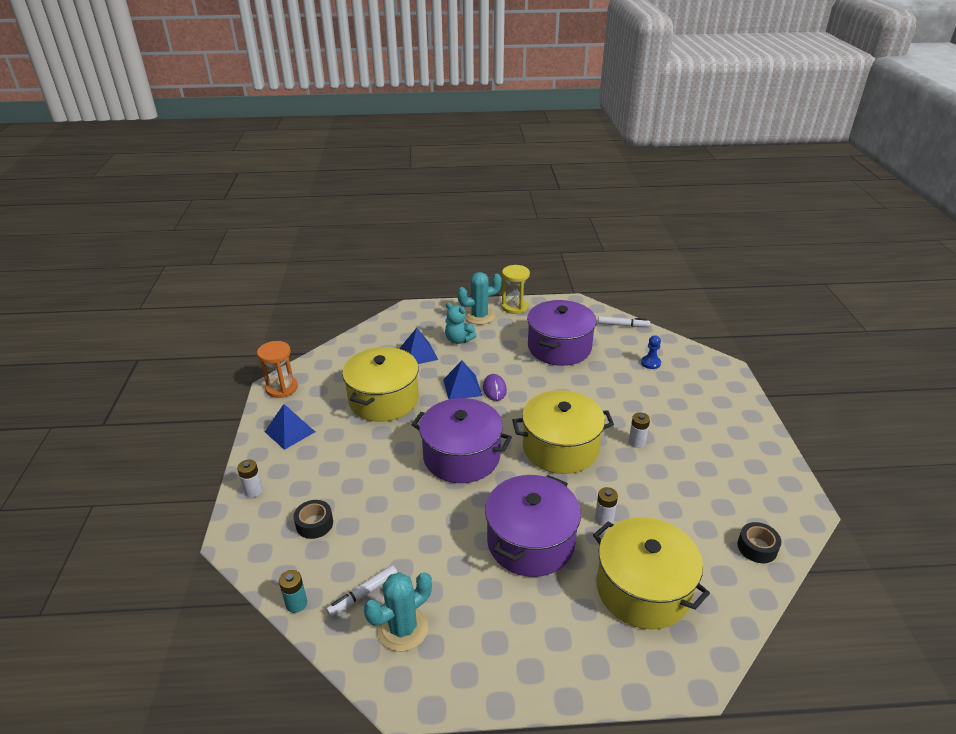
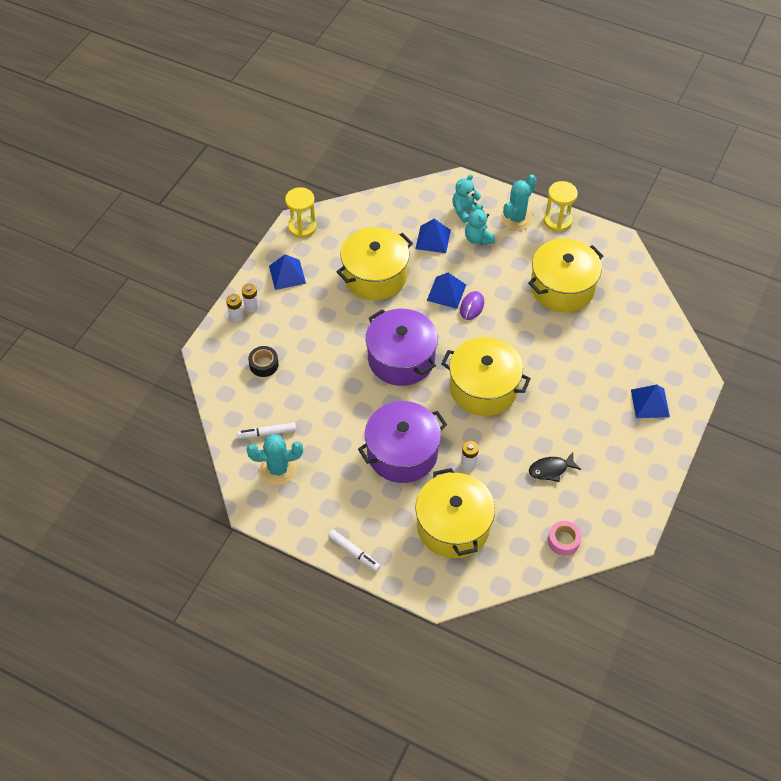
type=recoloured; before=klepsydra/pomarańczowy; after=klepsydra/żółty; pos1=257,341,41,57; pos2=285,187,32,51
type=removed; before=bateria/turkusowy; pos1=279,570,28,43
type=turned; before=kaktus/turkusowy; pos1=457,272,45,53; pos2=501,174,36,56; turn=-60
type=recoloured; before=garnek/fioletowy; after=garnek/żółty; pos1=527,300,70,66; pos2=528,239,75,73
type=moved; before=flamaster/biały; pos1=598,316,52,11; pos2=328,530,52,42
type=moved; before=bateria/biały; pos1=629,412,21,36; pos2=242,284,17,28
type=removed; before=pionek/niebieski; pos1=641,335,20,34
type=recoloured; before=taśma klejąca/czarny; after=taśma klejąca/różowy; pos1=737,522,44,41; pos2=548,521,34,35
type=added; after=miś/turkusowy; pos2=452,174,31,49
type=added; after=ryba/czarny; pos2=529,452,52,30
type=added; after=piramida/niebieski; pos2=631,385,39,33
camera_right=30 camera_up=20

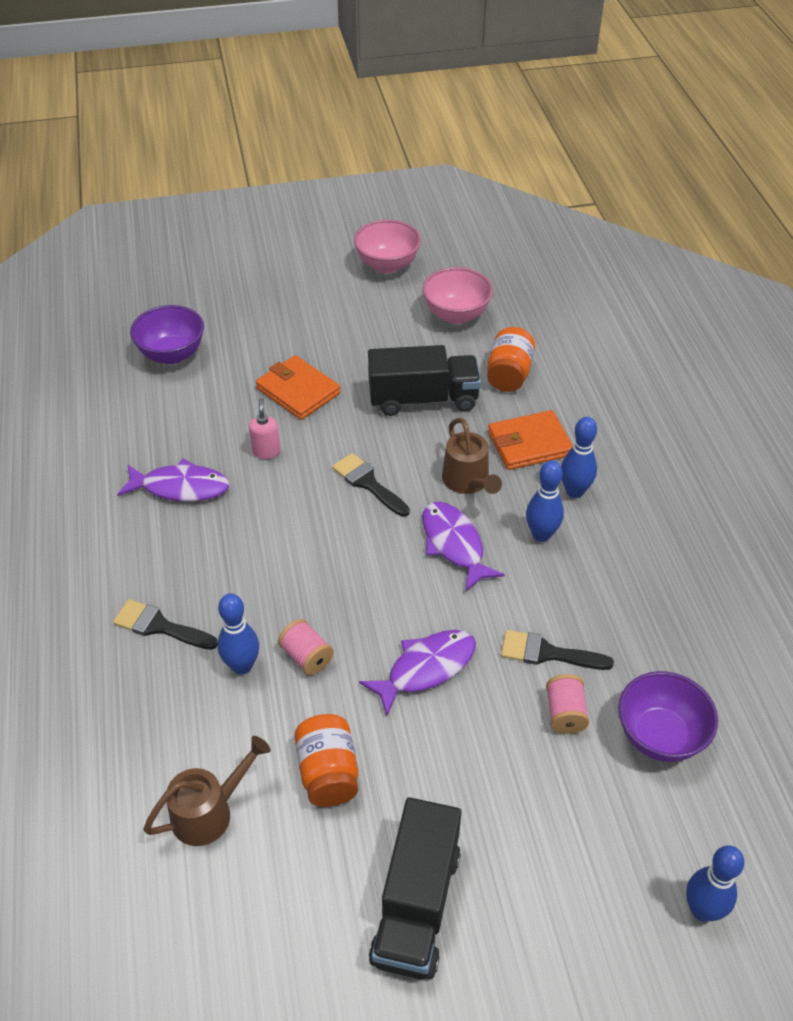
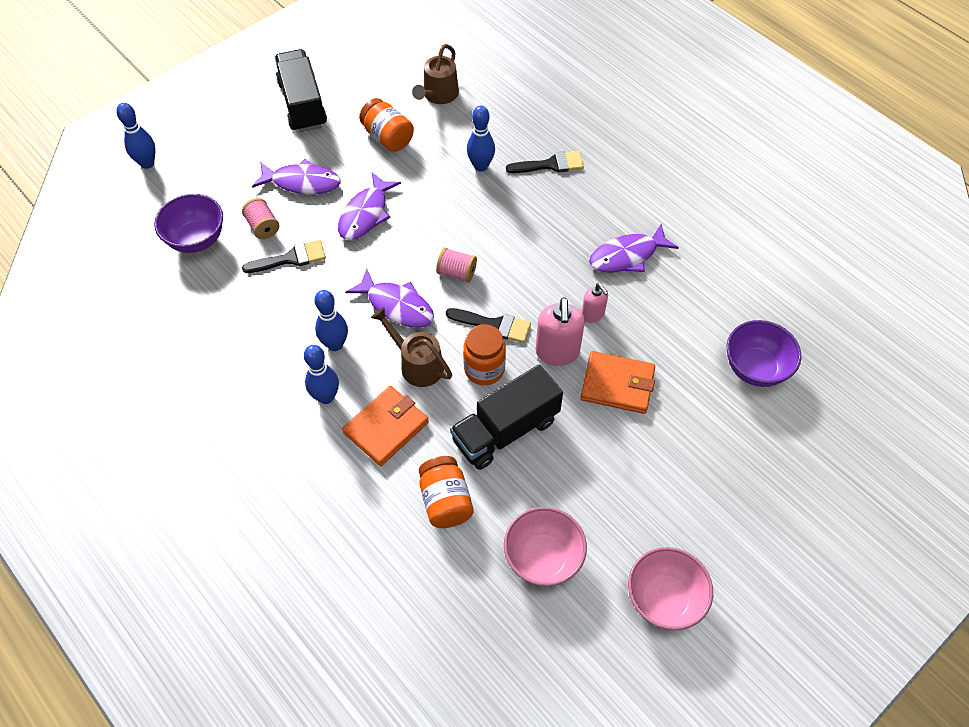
type=moved; before=szpulka/różowy; pos1=278,619,56,56; pos2=436,247,41,36
type=added; after=ryba/fioletowy; pos2=252,159,89,36
type=added; after=słoik/pomarańczowy; pos2=463,324,43,61
type=added; after=dozownik mydła/różowy; pos2=535,297,50,69
camera_right=150 camera_up=10

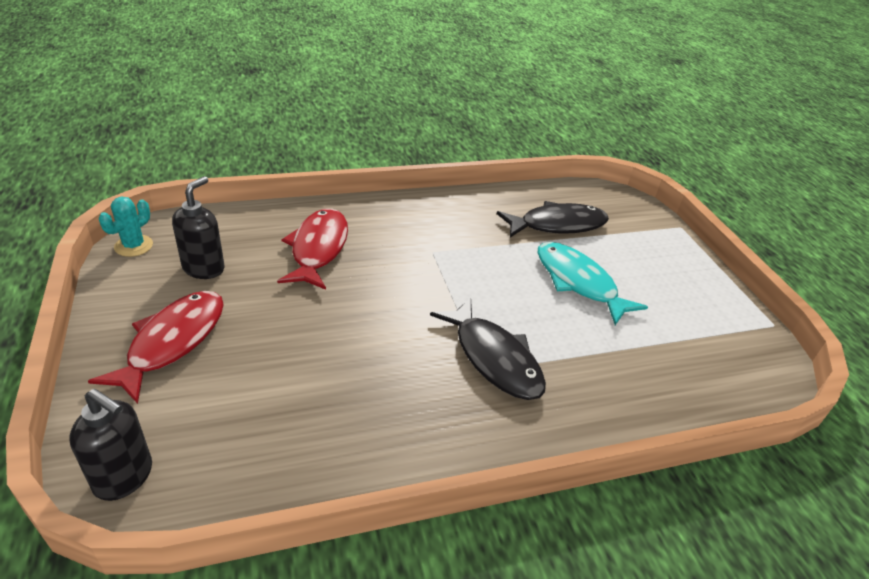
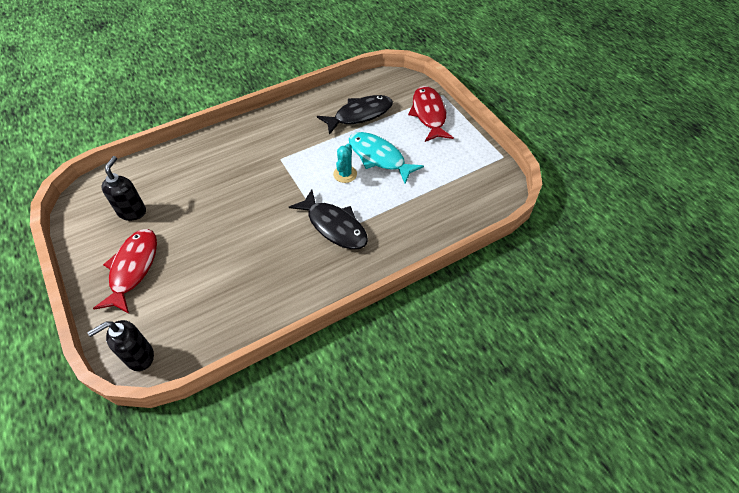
type=turned; before=dozownik mydła/czarny; pos1=69,389,83,112; pos2=88,320,66,51; turn=135
type=moved; before=kaktus/turkusowy; pos1=99,197,54,60; pos2=333,144,24,39
type=moved; before=ryba/czerwony; pos1=277,208,71,82; pos2=408,86,46,56
camera_right=-10 camera_up=15

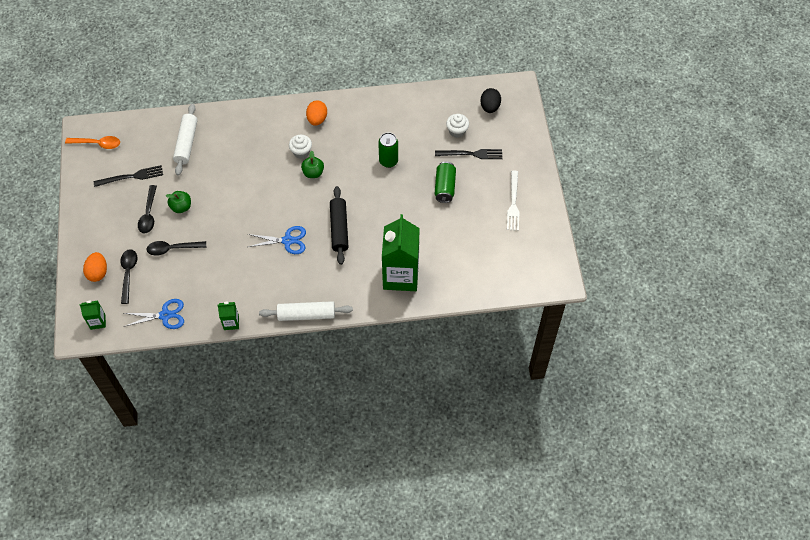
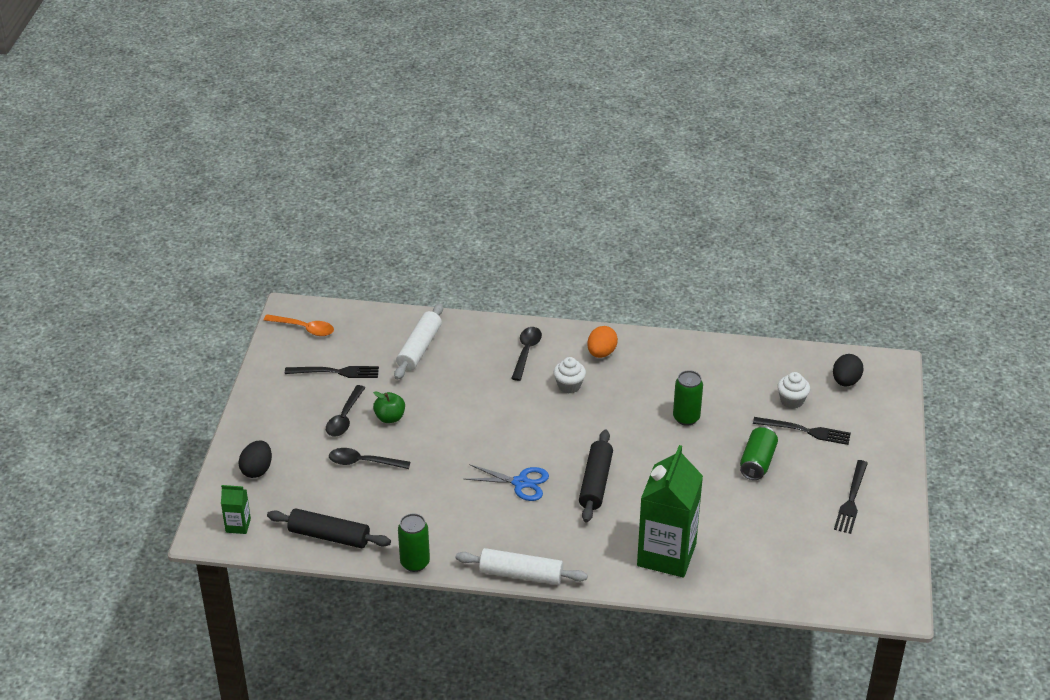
type=recoloured; before=jajko/pomarańczowy; after=jajko/czarny; pos1=83,252,24,30; pos2=238,440,34,38
type=moved; before=łyżka/czarny; pos1=121,249,16,55; pos2=511,327,31,54
type=replaced; before=nożyczki/niebieski; after=wałek do ciasta/czarny; pos1=123,299,61,30; pos2=267,508,124,40
type=replaced; before=karton mleka/zielony; after=puszka/zielony; pos1=218,302,21,28; pos2=398,514,32,58
type=removed; before=jabłko/zielony; pos1=301,151,23,27
type=recoloured; before=widelec/biały; after=widelec/czarny; pos1=507,171,12,60; pos2=834,460,34,74
camera_right=15 camera_up=-20

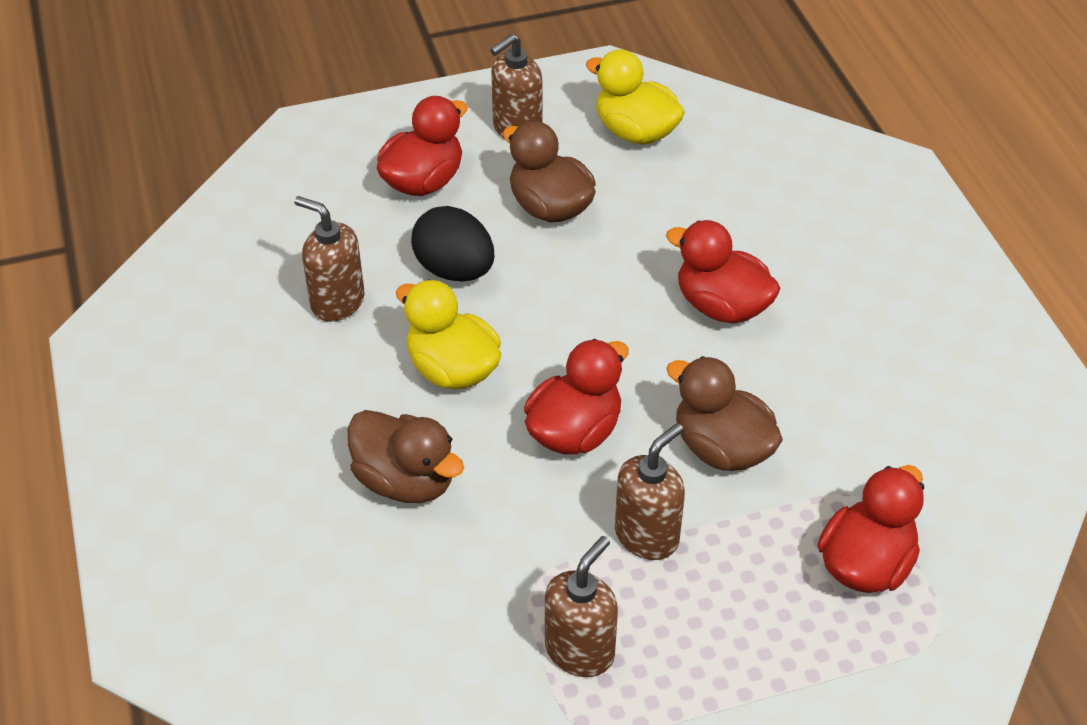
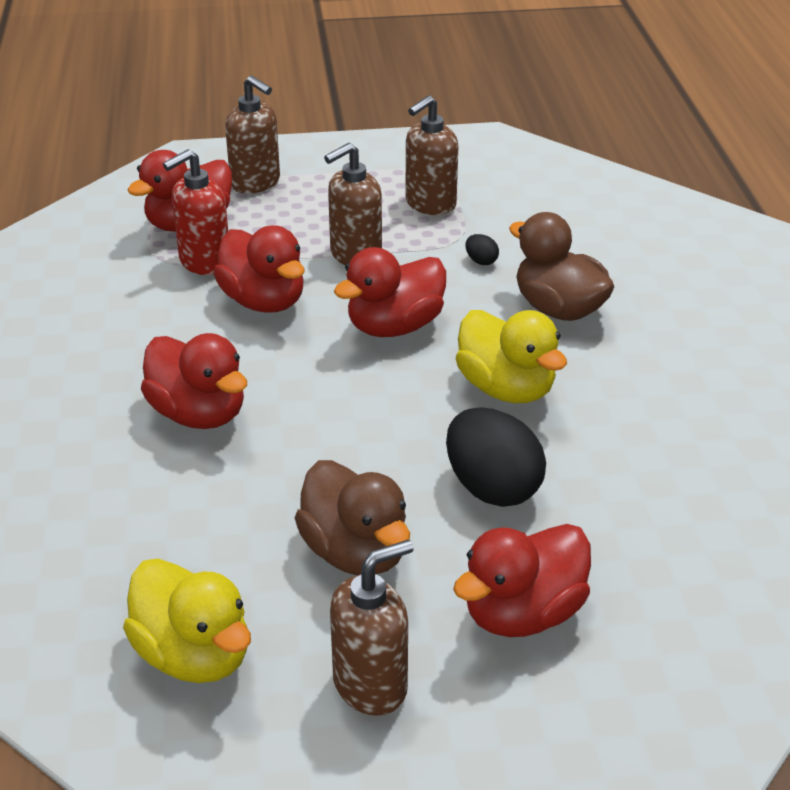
type=moved; before=dozownik mydła/brązowy; pos1=294,196,71,126; pos2=225,76,55,118
type=recoloured; before=kaczka/brązowy; after=kaczka/czerwony; pos1=666,356,117,115; pos2=214,225,91,88
type=added; after=dozownik mydła/czerwony; pos2=163,149,65,126
type=added; after=jajko/czarny; pos2=466,234,33,31
camera_right=-170 camera_up=-10

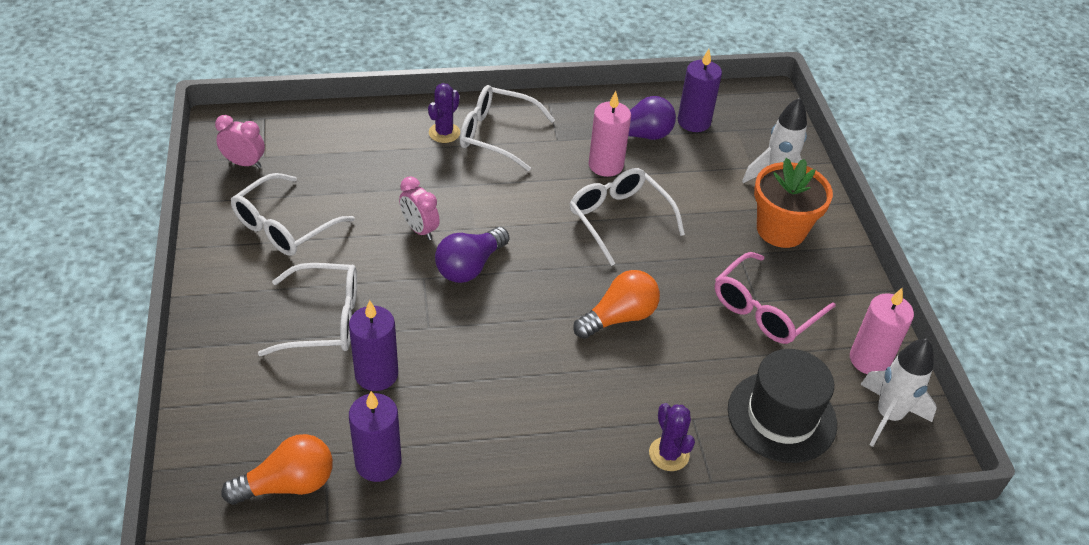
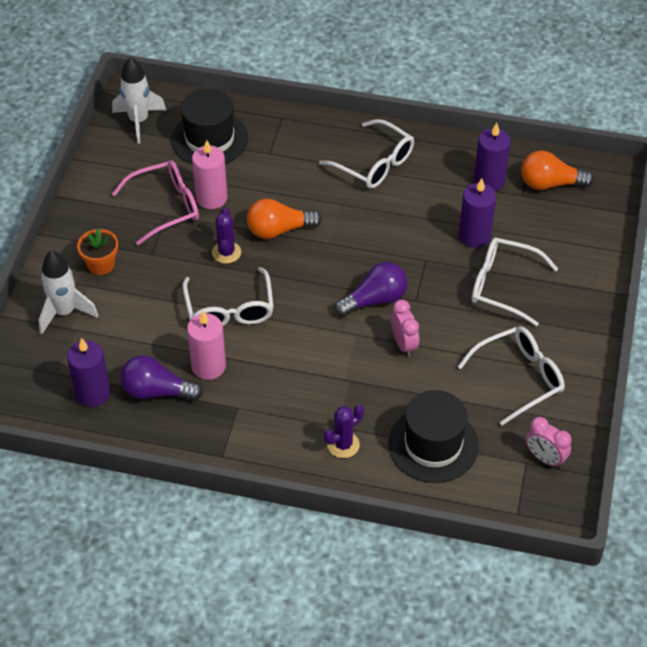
type=moved; before=okulary/biały; pos1=460,85,95,86; pos2=319,119,95,70
type=moved; before=kaktus/fioletowy; pos1=649,403,46,68; pos2=212,208,29,56
type=resized; before=doniczka/pomarańczowy; pos1=754,158,79,90; pos2=77,228,41,47; scale=0.62
type=moved; before=świeca/różowy; pos1=850,288,64,86; pos2=192,140,35,69
type=added; after=kapelusz/czarny; pos2=388,390,91,93
camera_right=-155 camera_up=5

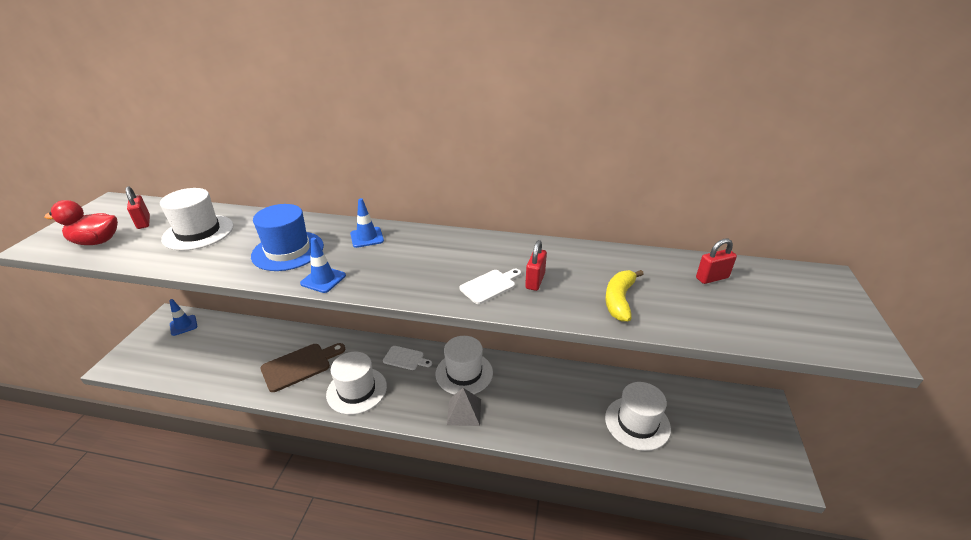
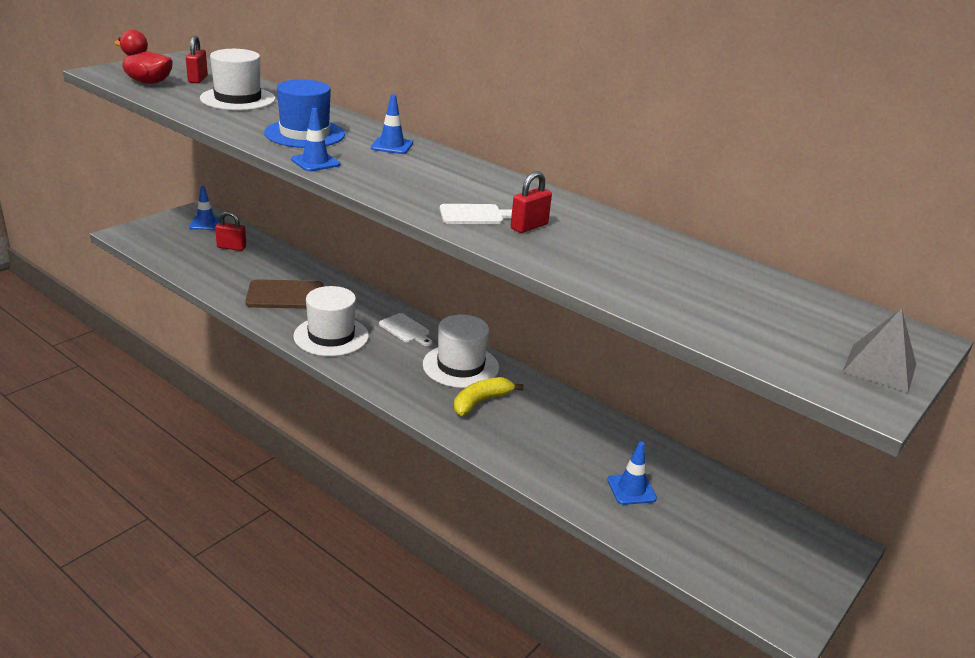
type=moved; before=piramida/szary; pos1=447,388,34,38; pos2=842,308,74,85
type=moved; before=banan/żółty; pos1=605,270,39,52; pos2=454,377,70,39
type=replaced; before=kapelusz/biały; after=pachołek/niebieski; pos1=605,382,66,69; pos2=607,442,50,63
type=moved; before=kłódka/czerwony; pos1=696,239,41,45; pos2=215,211,31,40
camera_right=25 camera_up=-5

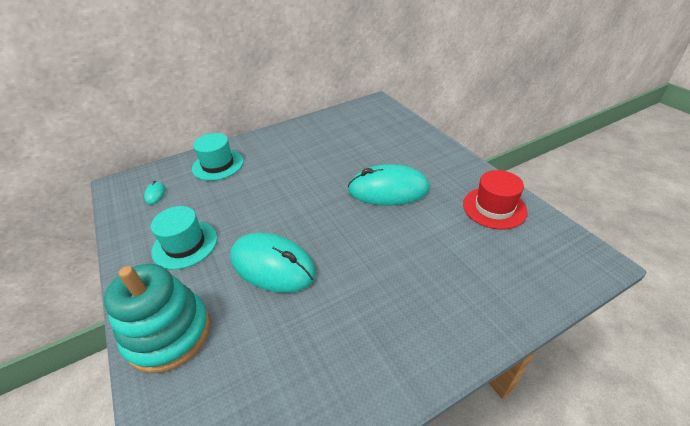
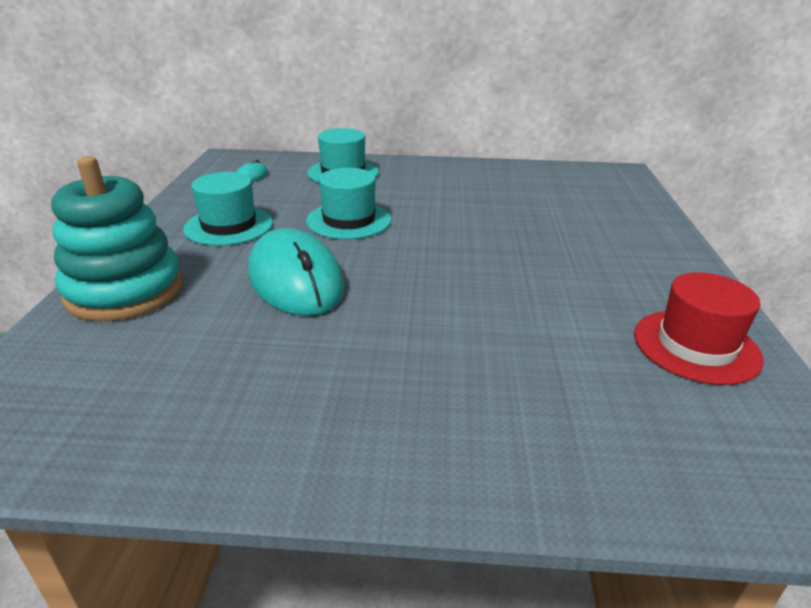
type=removed; before=myszka/turkusowy; pos1=348,164,82,42
type=added; after=kapelusz/turkusowy; pos2=306,168,85,71
camera_right=30 camera_up=-10

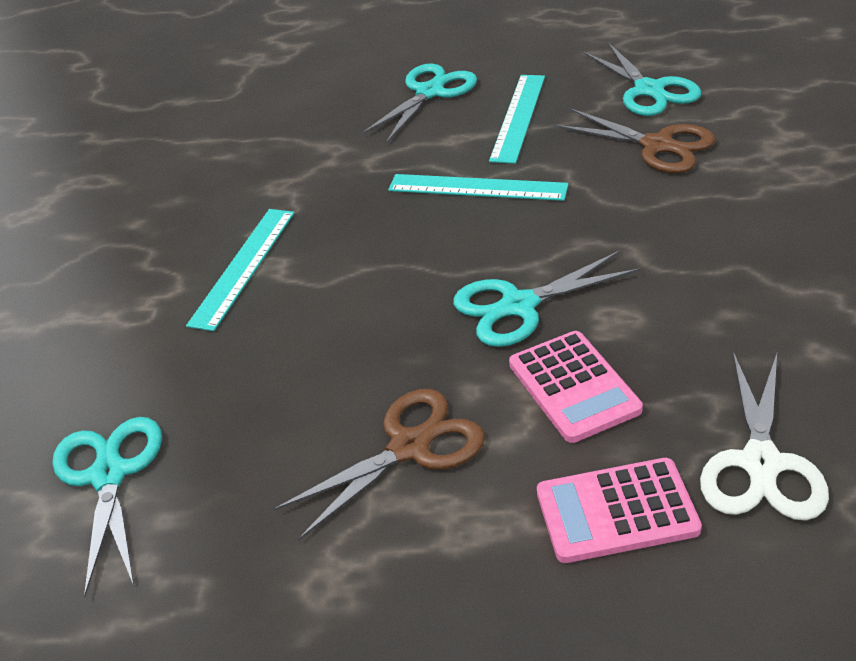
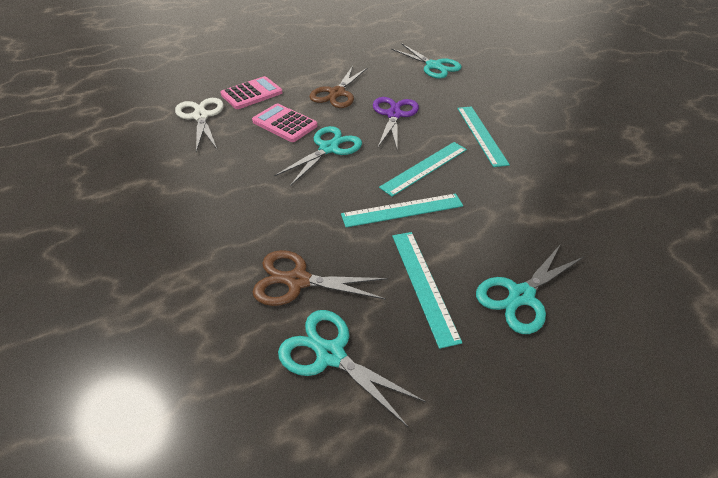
type=turned; before=nożyczki/turkusowy; pos1=361,64,116,79; pos2=476,244,107,90; turn=45
type=added; after=nożyczki/fioletowy; pos2=373,97,46,54
type=added; after=linijka/turkusowy; pos2=379,142,88,55
camera_right=145 camera_up=5

